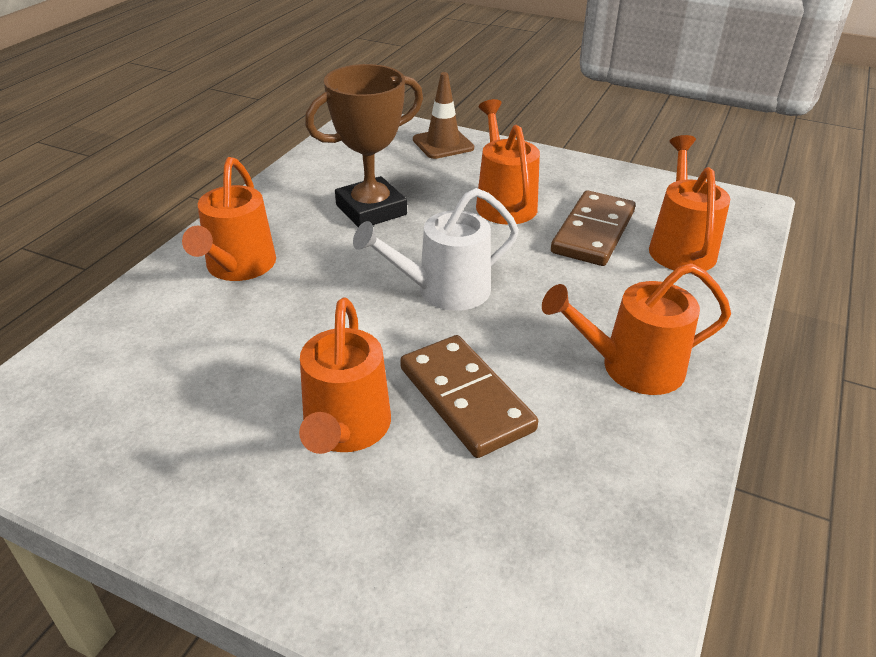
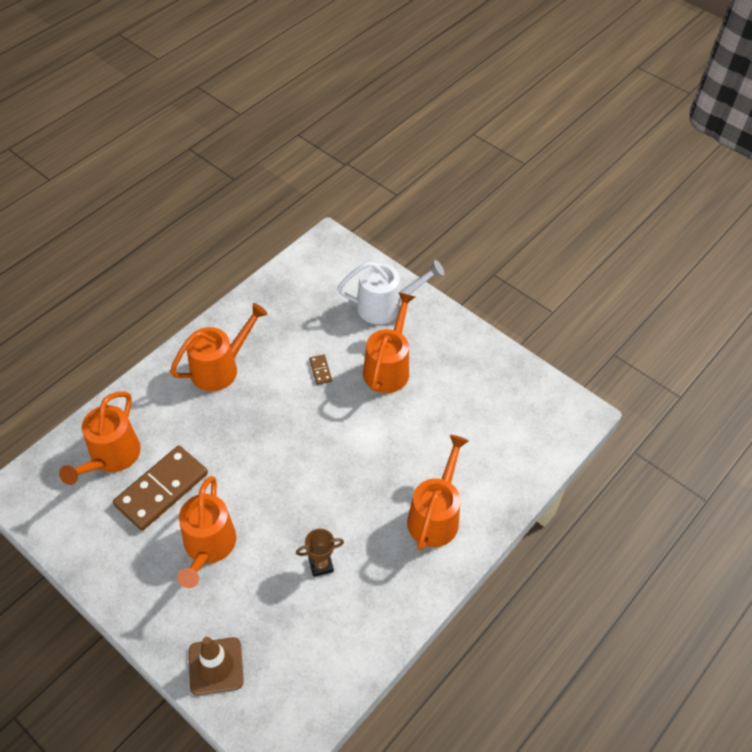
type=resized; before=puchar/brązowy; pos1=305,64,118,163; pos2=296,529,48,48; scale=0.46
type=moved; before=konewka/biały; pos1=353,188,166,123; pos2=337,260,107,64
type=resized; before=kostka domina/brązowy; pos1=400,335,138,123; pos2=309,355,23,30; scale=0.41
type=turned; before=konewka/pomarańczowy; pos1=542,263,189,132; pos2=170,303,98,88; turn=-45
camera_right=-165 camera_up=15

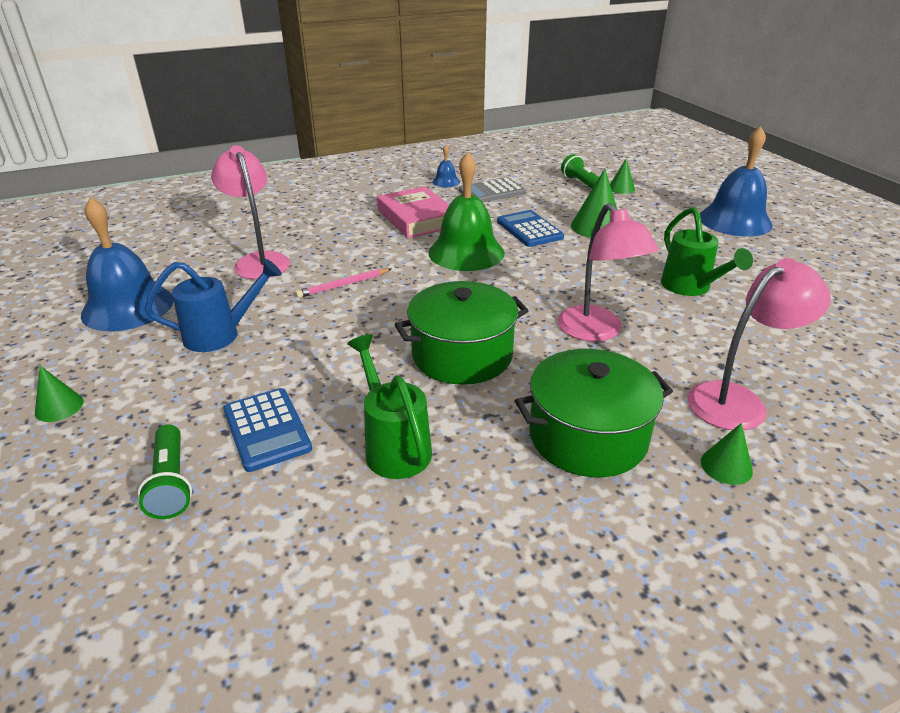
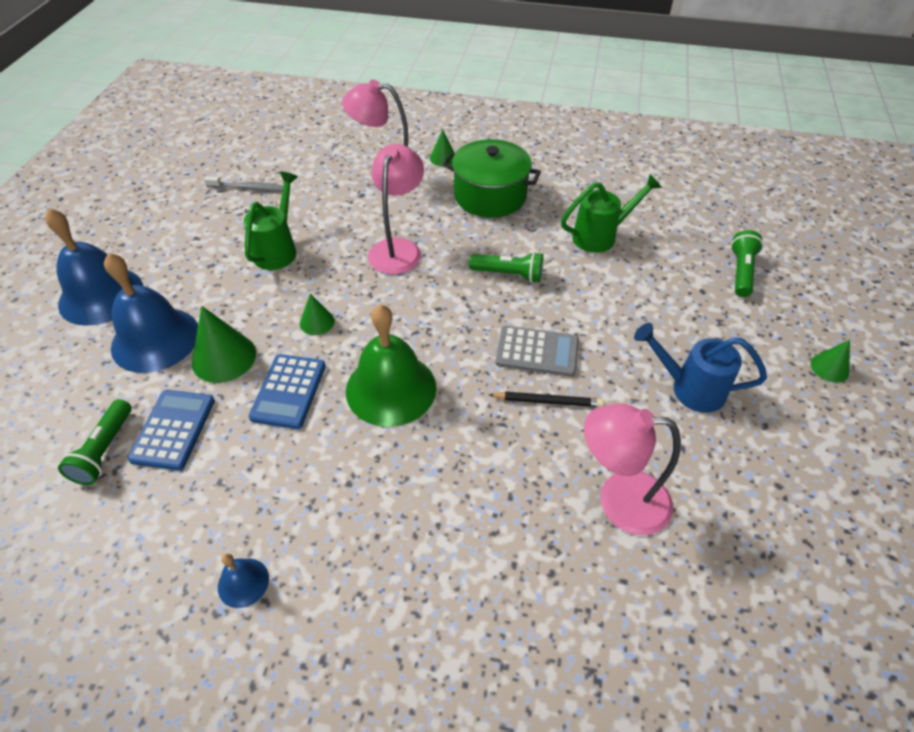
type=moved; before=dzwonek/niebieski; pos1=81,197,93,134; pos2=104,253,94,120
type=turned; before=lampka/różowy; pos1=211,145,79,134; pos2=584,404,97,131; turn=90
type=moved; before=kalkulator/niebieski; pos1=223,388,89,84; pos2=128,390,87,80
type=recoloured; before=ołówek/różowy; after=ołówek/czarny; pos1=295,268,96,30; pos2=489,392,115,15
type=turned; before=konewka/zielony; pos1=347,334,85,145; pos2=561,174,101,79; turn=-120
type=removed; before=książka/różowy; pos1=377,186,72,52
type=replaced; before=garnek/zielony; after=latarka/zielony; pos1=395,281,134,104; pos2=469,252,74,31
type=moved; before=kalkulator/szary; pos1=459,177,67,25; pos2=495,326,84,51
type=moved; before=stożek/zielony; pos1=610,158,25,36; pos2=300,294,35,41
type=added; after=szczoteczka do zębów/szary; pos2=204,176,80,15
camera_right=-145 camera_up=15

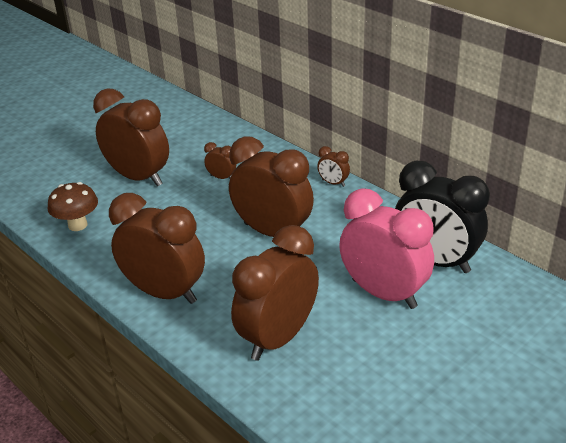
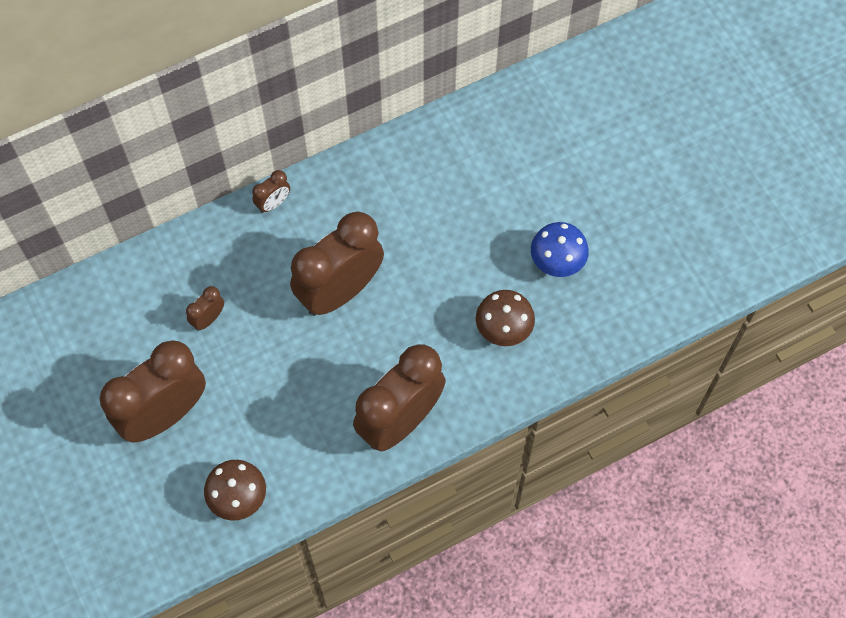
type=replaced; before=budzik/brązowy; after=grzyb/brązowy; pos1=231,225,88,136; pos2=476,290,59,56
type=removed; before=budzik/różowy; pos1=339,188,95,121
type=removed; before=budzik/czarny; pos1=395,161,95,112
type=added; after=grzyb/niebieski; pos2=531,222,58,55
camera_right=-75 camera_up=30

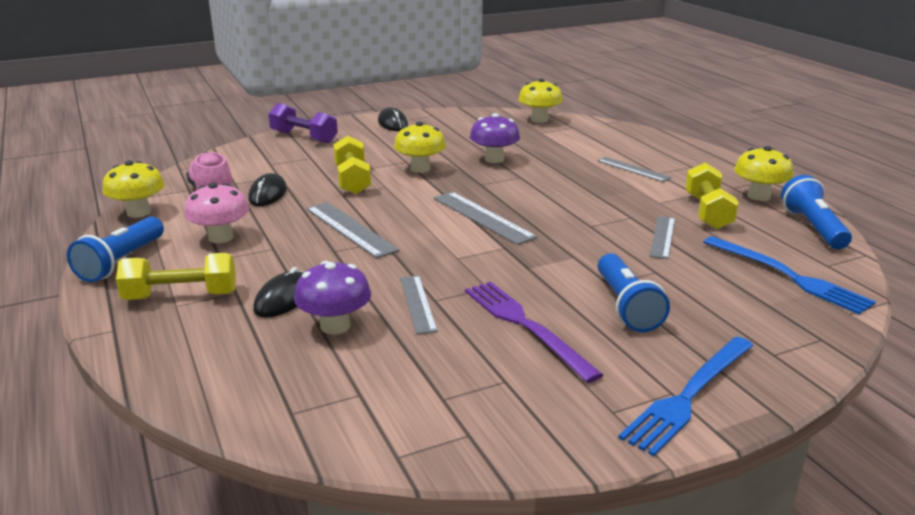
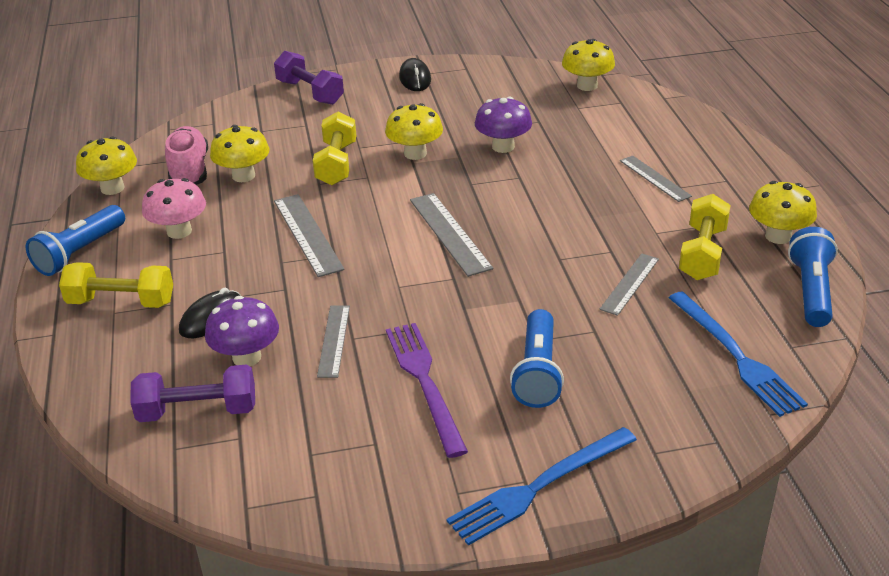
type=replaced; before=myszka/czarny; after=grzyb/żółty; pos1=248,173,39,33; pos2=210,125,60,57
type=added; after=hantel/fioletowy; pos2=131,365,124,57
camera_right=15 camera_up=10

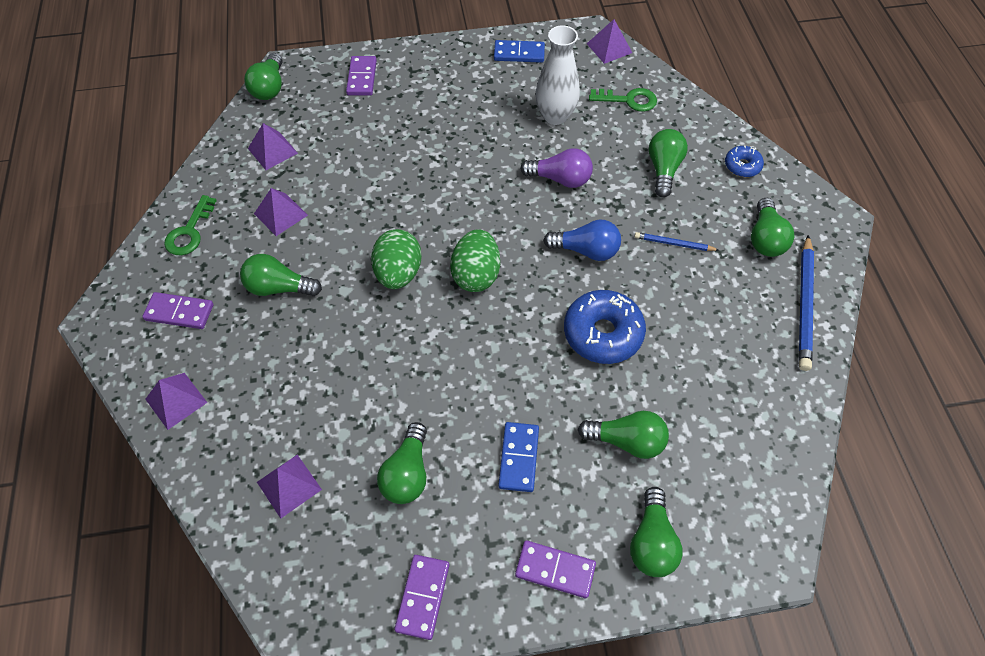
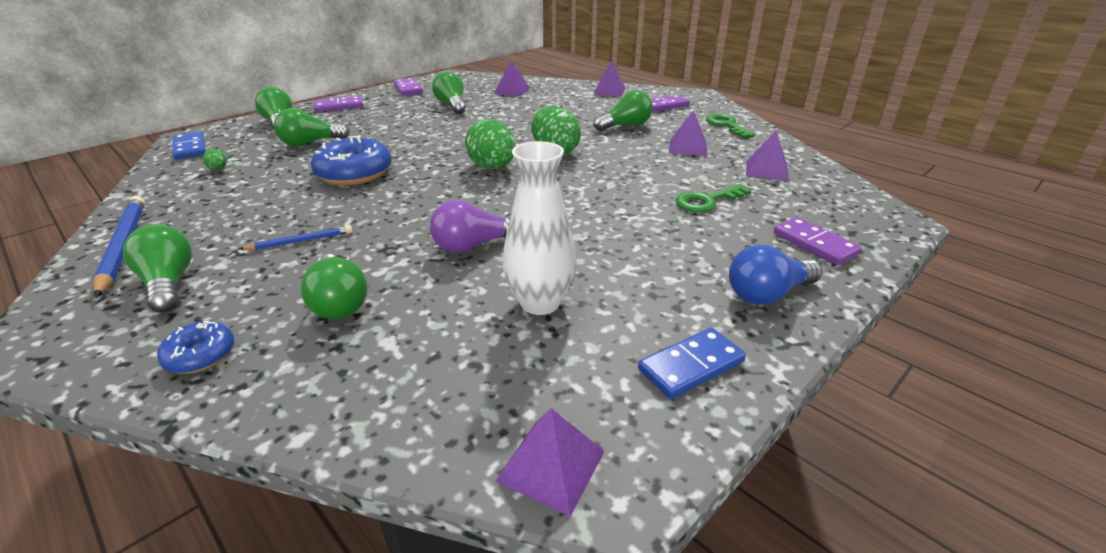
type=removed; before=żarówka/zielony; pos1=244,53,39,47
type=moved; before=kostka domina/niebieski; pos1=498,422,41,70; pos2=172,132,34,27
type=moved; before=żarówka/niebieski; pos1=543,220,78,41; pos2=729,244,93,60
type=moved; before=klucz/zielony; pos1=589,88,68,24; pos2=675,184,76,28
type=added; after=jajko/zielony; pos2=203,149,24,21
camera_right=145 camera_up=-25

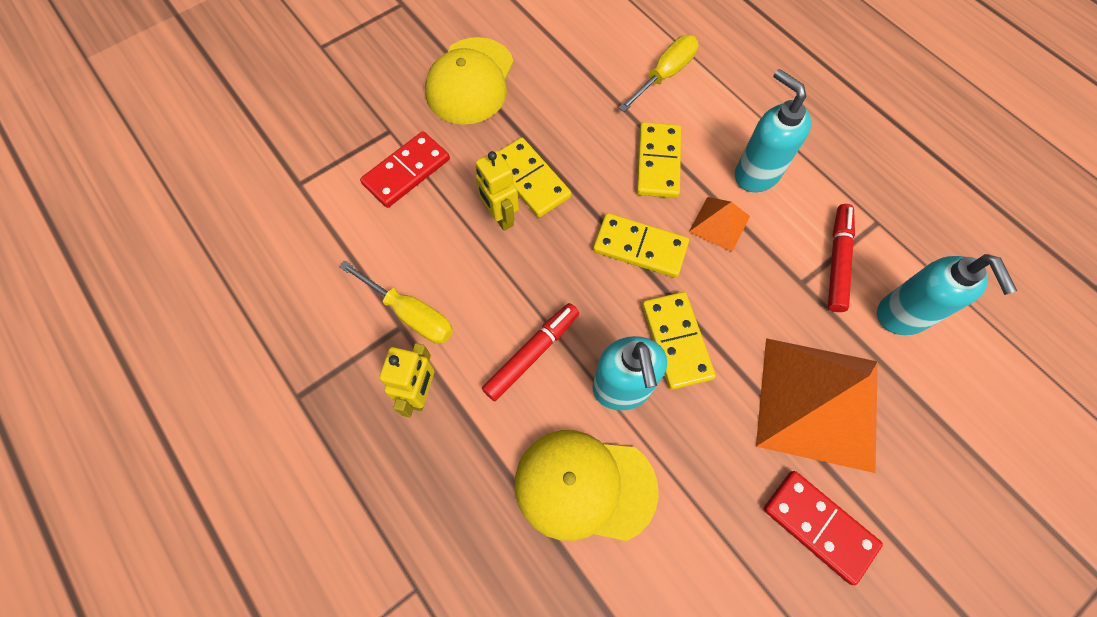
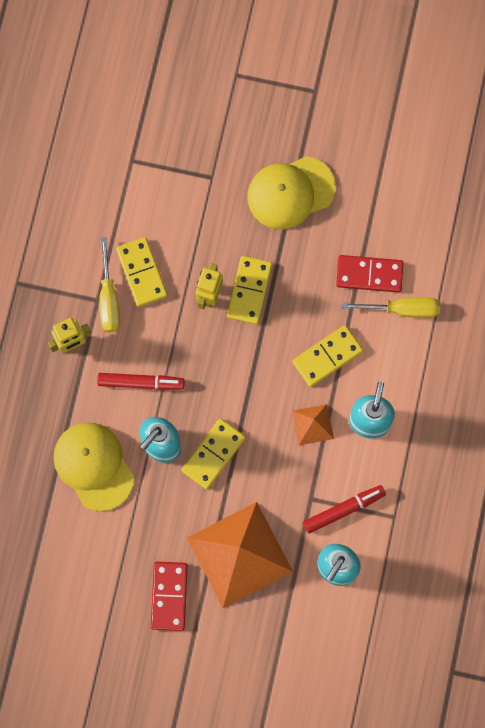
type=moved; before=kostka domina/czerwony; pos1=360,131,90,77; pos2=336,255,68,38
type=moved; before=kostka domina/żółty; pos1=593,213,96,65; pos2=116,237,52,70
camera_right=50 camera_up=10

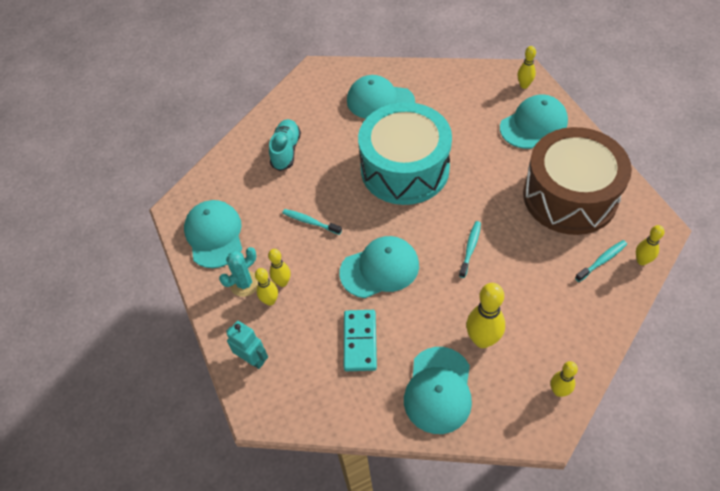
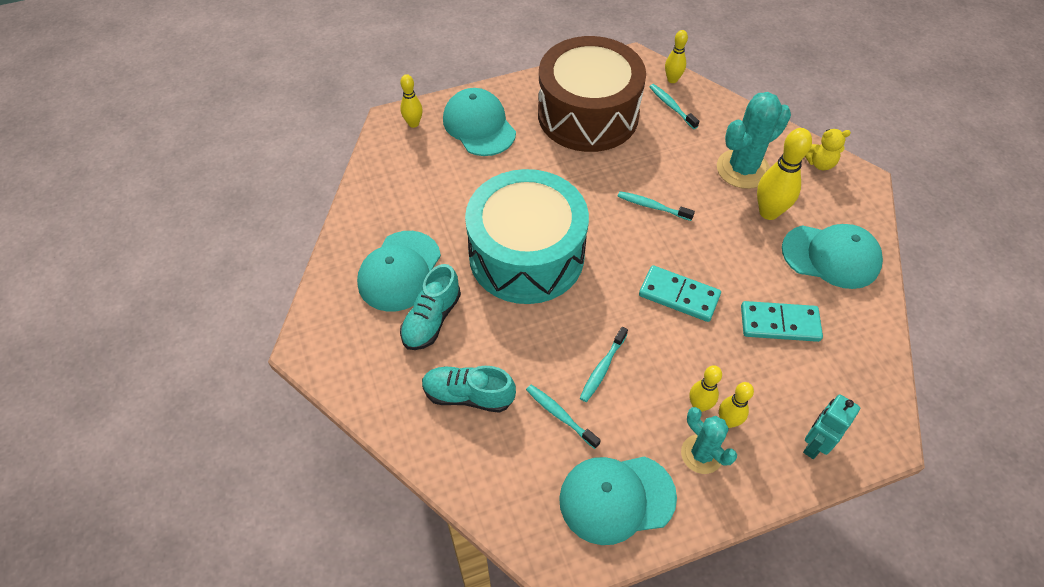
type=replaced; before=czapka/turkusowy; after=kostka domina/turkusowy; pos1=339,236,80,62; pos2=639,265,82,57
type=replaced; before=kręgiel/żółty; after=miś/żółty; pos1=551,361,27,36; pos2=805,129,46,41
type=added; after=but/turkusowy; pos2=400,264,61,86
type=added; after=szczoteczka do zębów/turkusowy; pos2=526,385,75,64
type=added; after=kaktus/turkusowy; pos2=717,92,74,97
camera_right=-90 camera_up=0

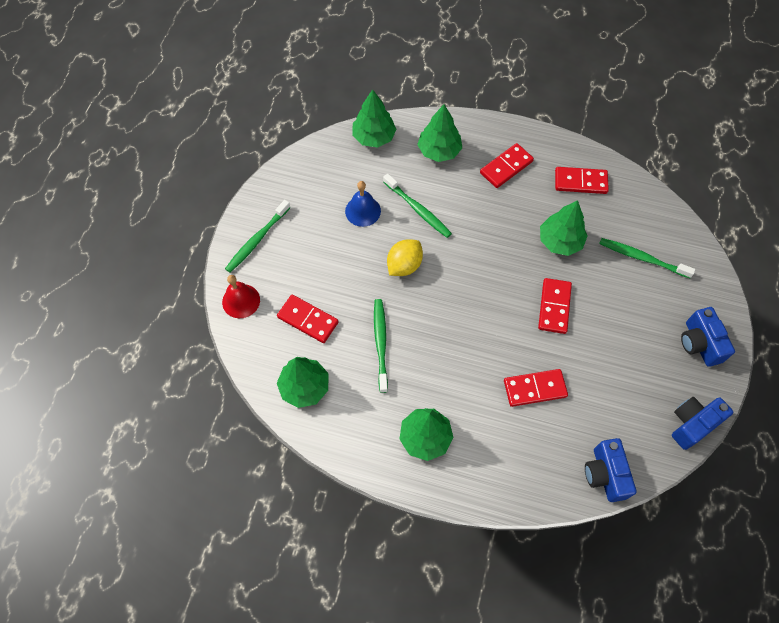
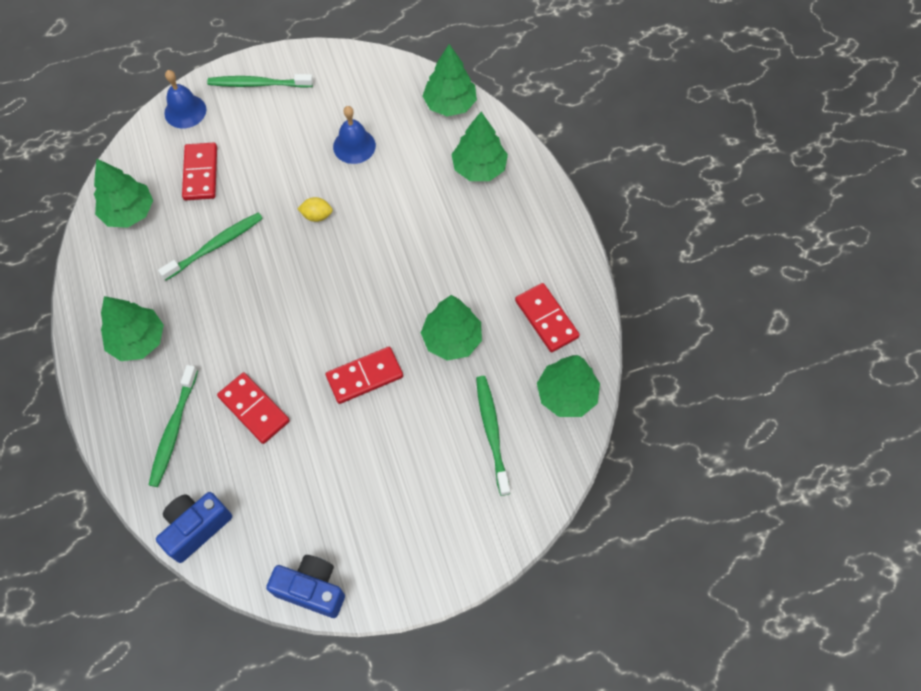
type=recoloured; before=dzwonek/czerwony; after=dzwonek/niebieski; pos1=222,275,38,43; pos2=164,70,42,58
type=moved; before=szczoteczka do zębów/zielony; pos1=383,174,69,64; pos2=149,365,49,122
type=resized; before=cytryna/żółty; pos1=387,239,36,37; pos2=297,197,36,25; scale=0.62
type=removed; before=kostka domina/czerwony; pos1=480,143,54,45
type=removed; before=aparat fotograficzny/niebieski; pos1=681,307,54,60
type=added; after=drzewko/zielony; pos2=537,355,63,62
camera_right=55 camera_up=0

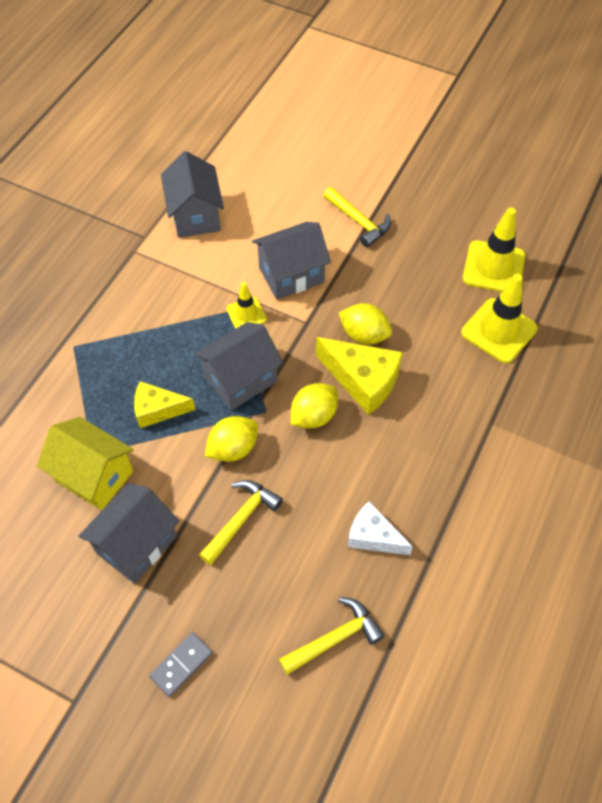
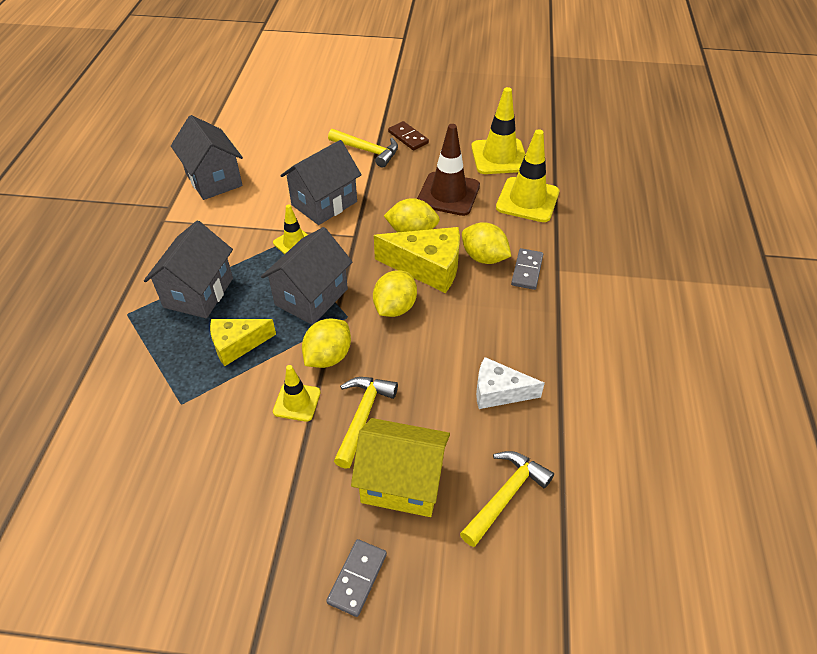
type=moved; before=domek/żółty; pos1=37,417,97,93; pos2=351,418,99,99
type=moved; before=domek/szary; pos1=79,483,101,101; pos2=144,221,89,97
type=added; after=pachołek/żółty; pos2=273,365,48,57
type=added; after=kostka domina/brązowy; pos2=388,121,41,29
type=added; after=pachołek/brązowy; pos2=417,124,63,92
type=added; after=cytryna/żółty; pos2=462,222,49,42
type=added; after=kostka domina/szary; pos2=511,248,32,42
camera_right=-20 camera_up=-10

